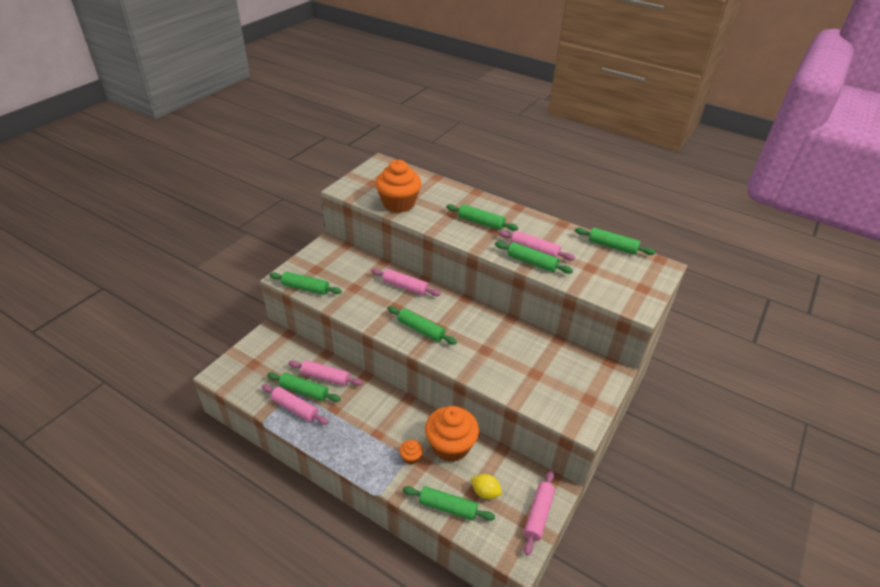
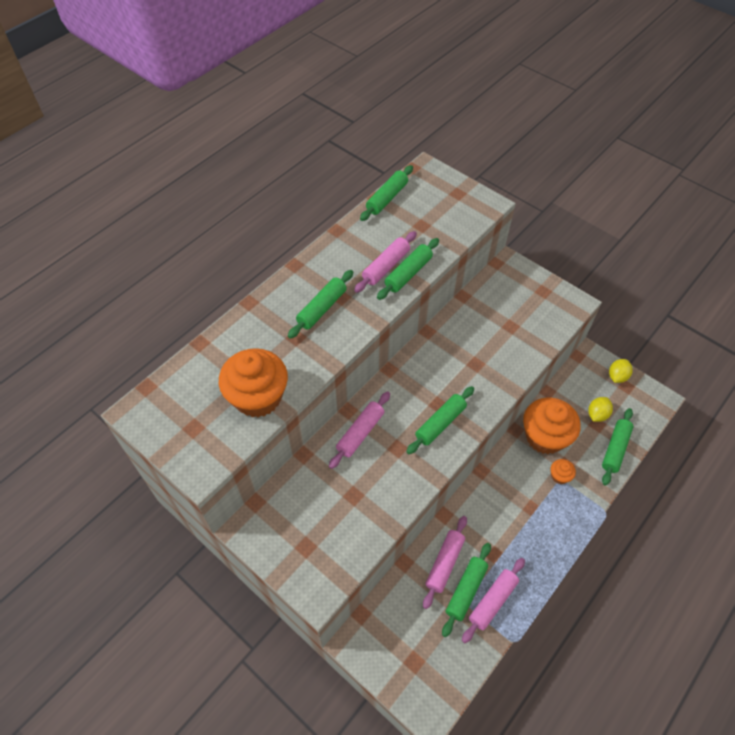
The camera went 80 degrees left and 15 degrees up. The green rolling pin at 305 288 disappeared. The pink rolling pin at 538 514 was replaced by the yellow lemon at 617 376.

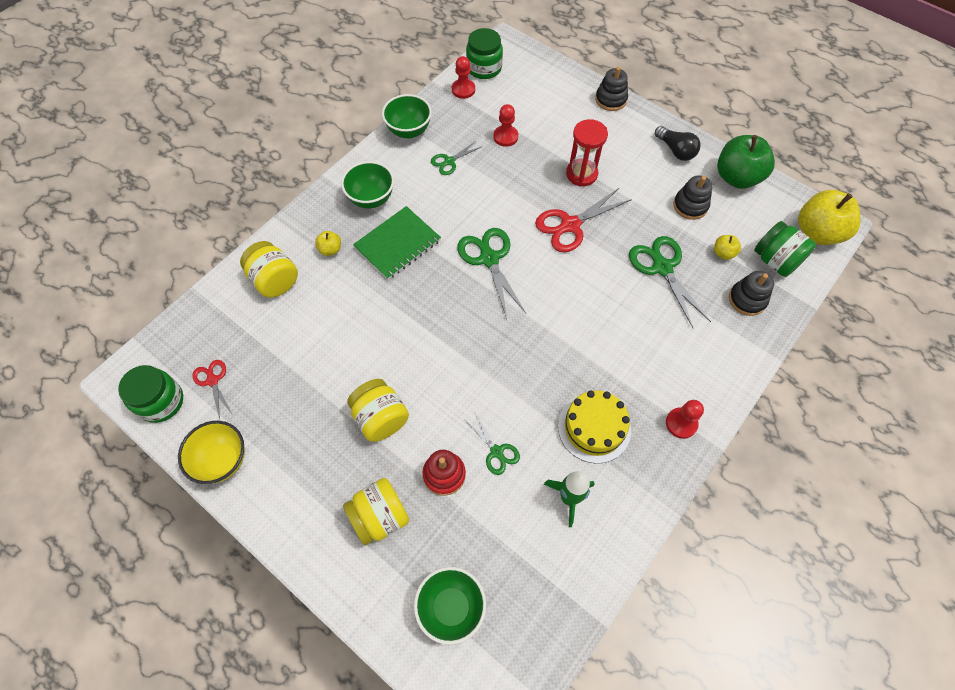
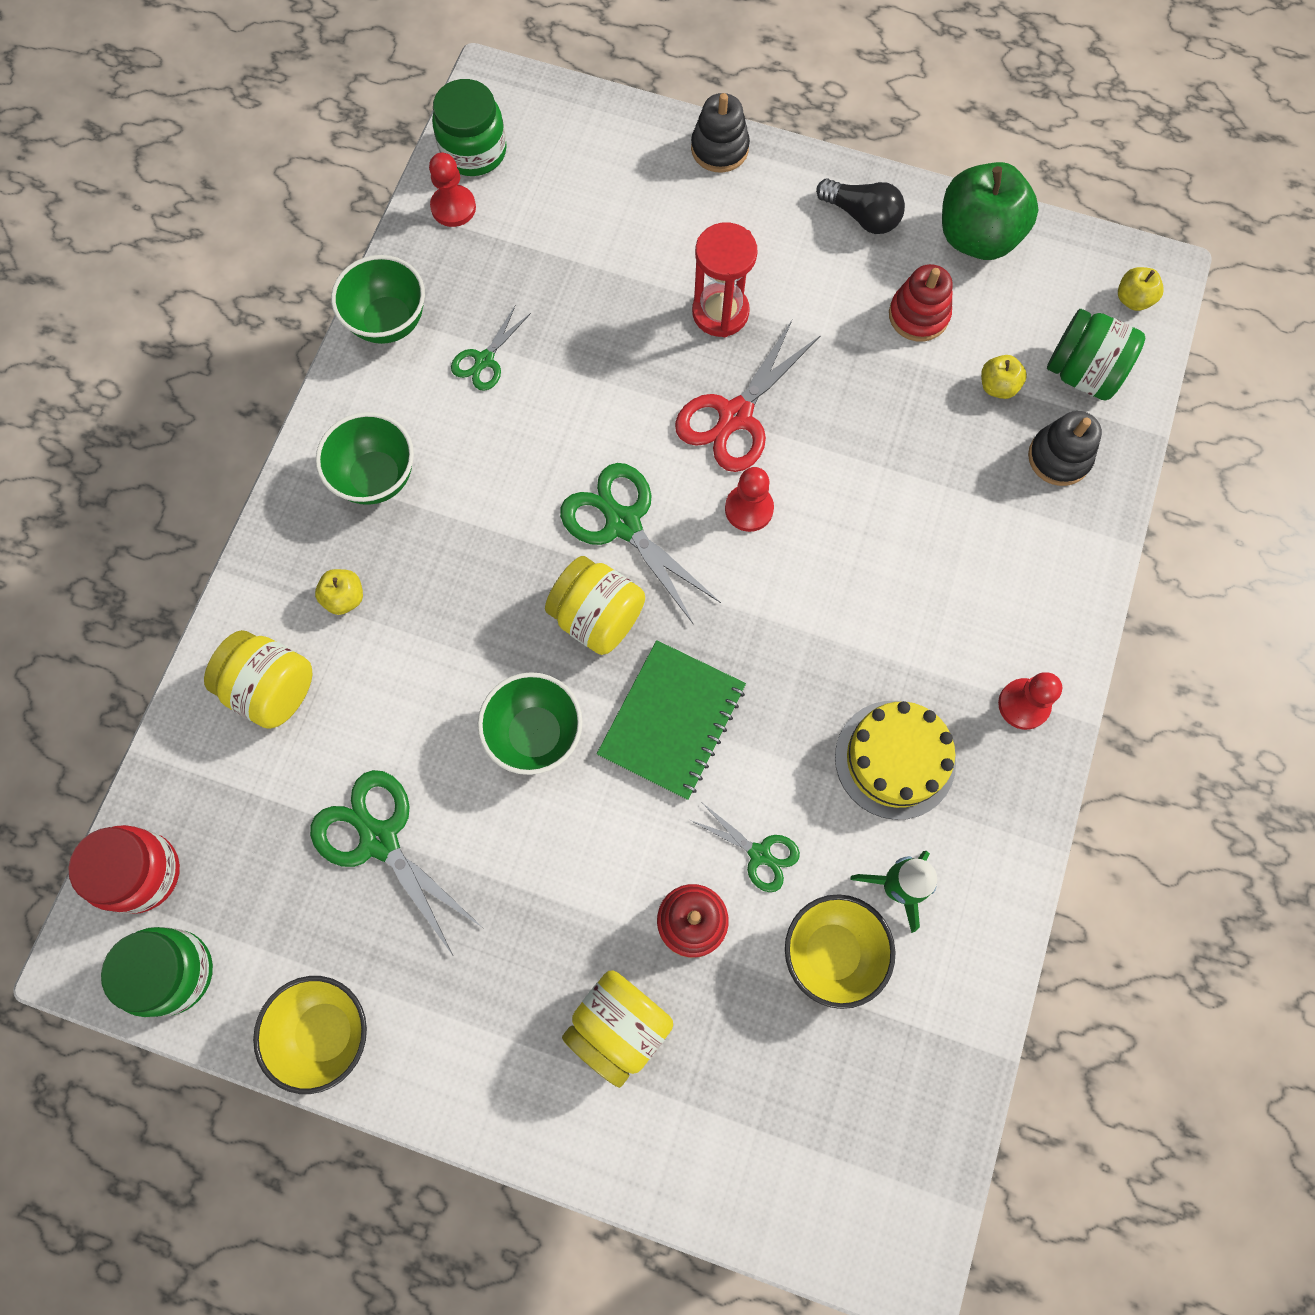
The camera went 20 degrees left and 10 degrees up. The red pawn moved from 505 137 to 749 509. The black stacking toy at 690 206 became the red stacking toy at 918 315. The yellow apple at 817 232 changed to 0.46 times the size. The green notebook moved from 397 244 to 671 720. The green scissors moved from 662 268 to 379 840. The red scissors at 212 381 disappeared. The yellow jar moved from 381 418 to 597 617. The green bowl moved from 451 607 to 535 734. The red jar at 141 872 appeared. The yellow bowl at 831 952 appeared.

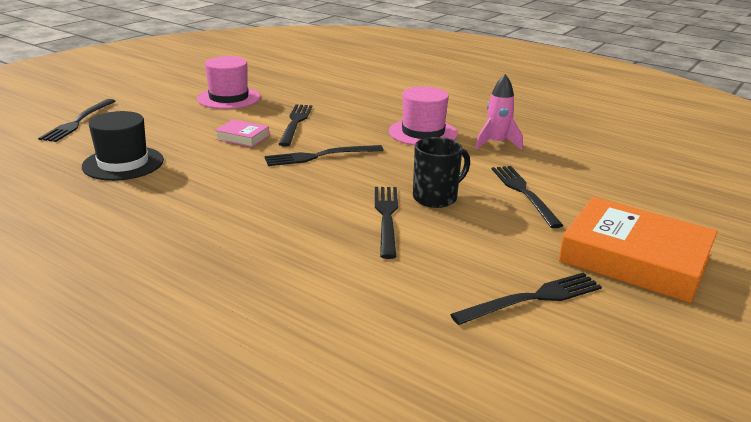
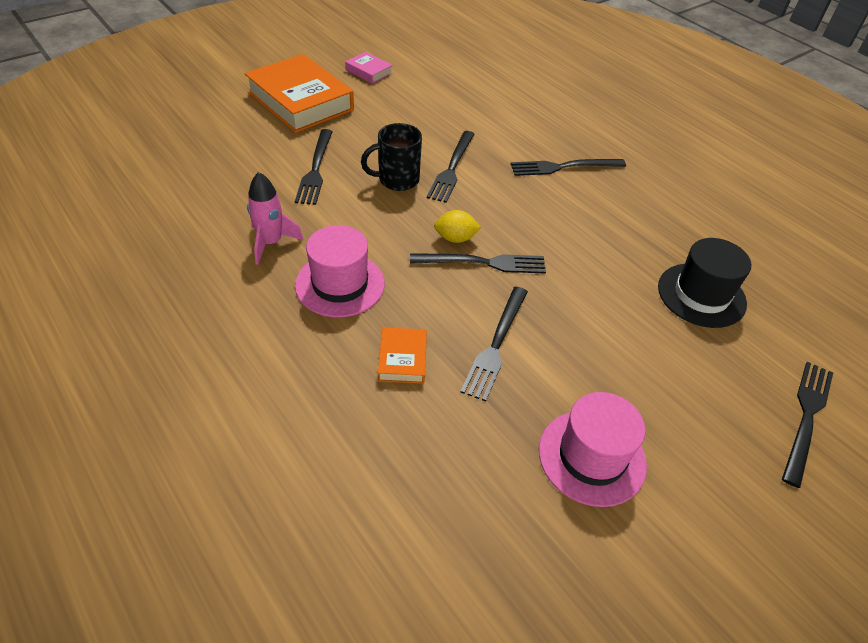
The camera went 165 degrees left and 20 degrees up. The pink book moved from 242 137 to 369 71. The black fork moved from 532 299 to 563 167. The yellow lemon at 455 238 appeared. The orange book at 402 359 appeared.

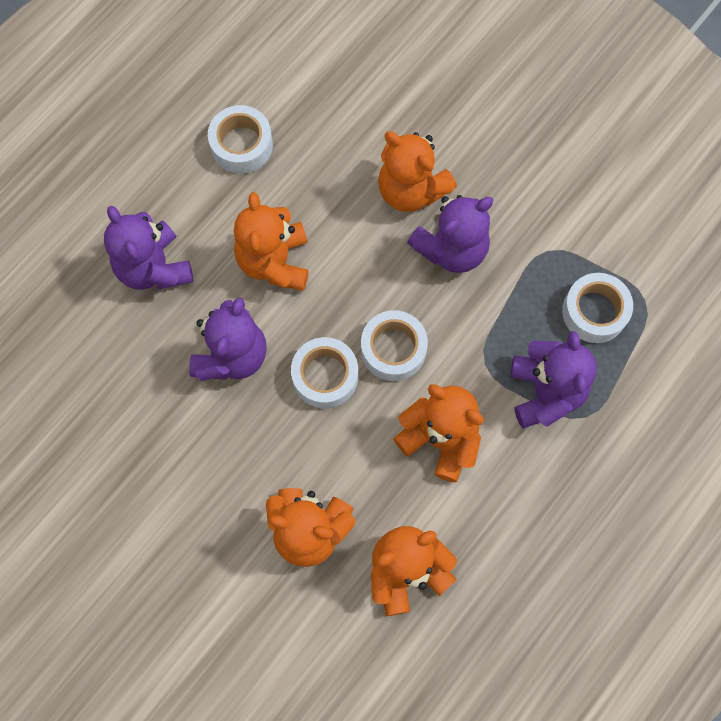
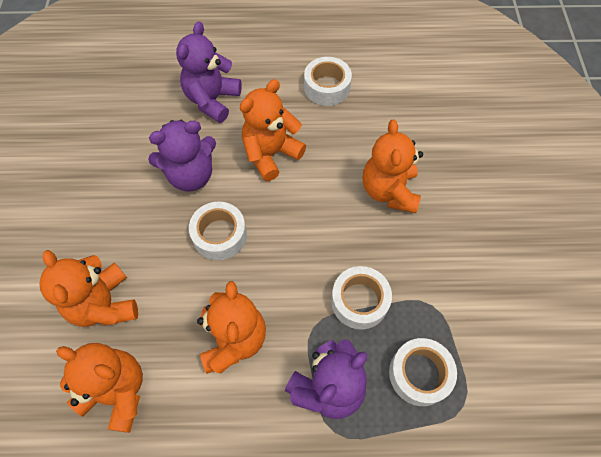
The camera went 50 degrees right and 10 degrees down. The purple teddy bear at 451 248 disappeared. The white tape moved from 393 349 to 359 301.

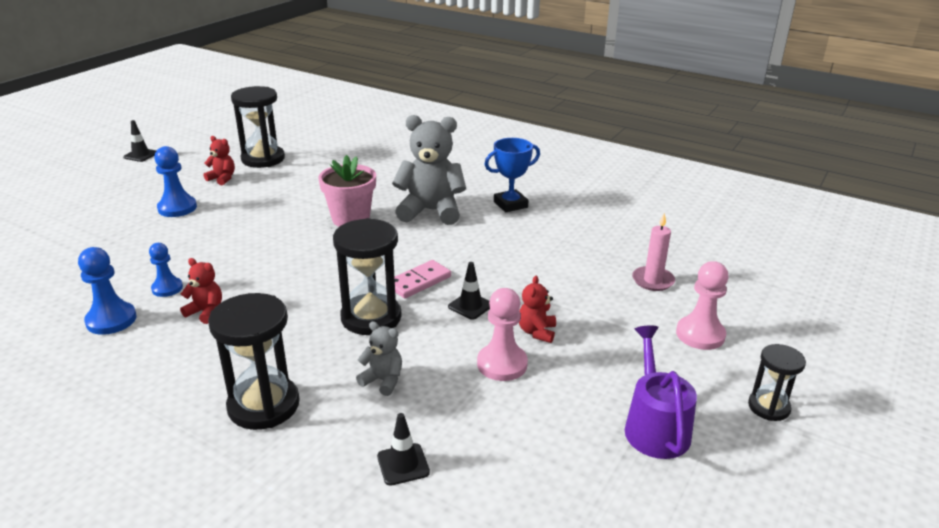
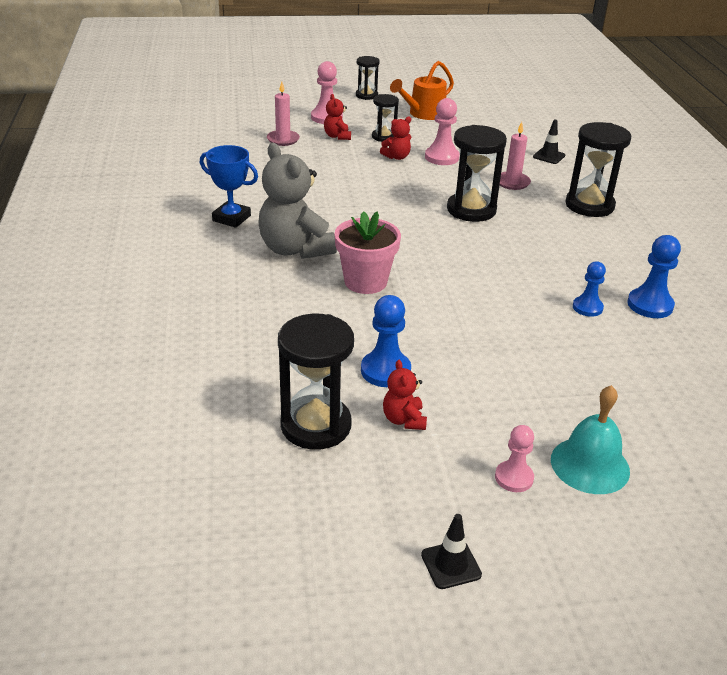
The camera went 130 degrees left and 5 degrees up. The blue pawn moved from 177 208 to 385 371. The red teddy bear moved from 206 312 to 337 136. The pink domino at 419 281 disappeared. The black traffic cone at 470 306 disappeared. The grey teddy bear at 383 380 was replaced by the pink candle at 512 182. The purple watering can at 655 427 became the orange watering can at 423 114. The black hourglass at 384 137 appeared. The turquoise bell at 590 465 appeared. The pink pawn at 514 478 appeared.

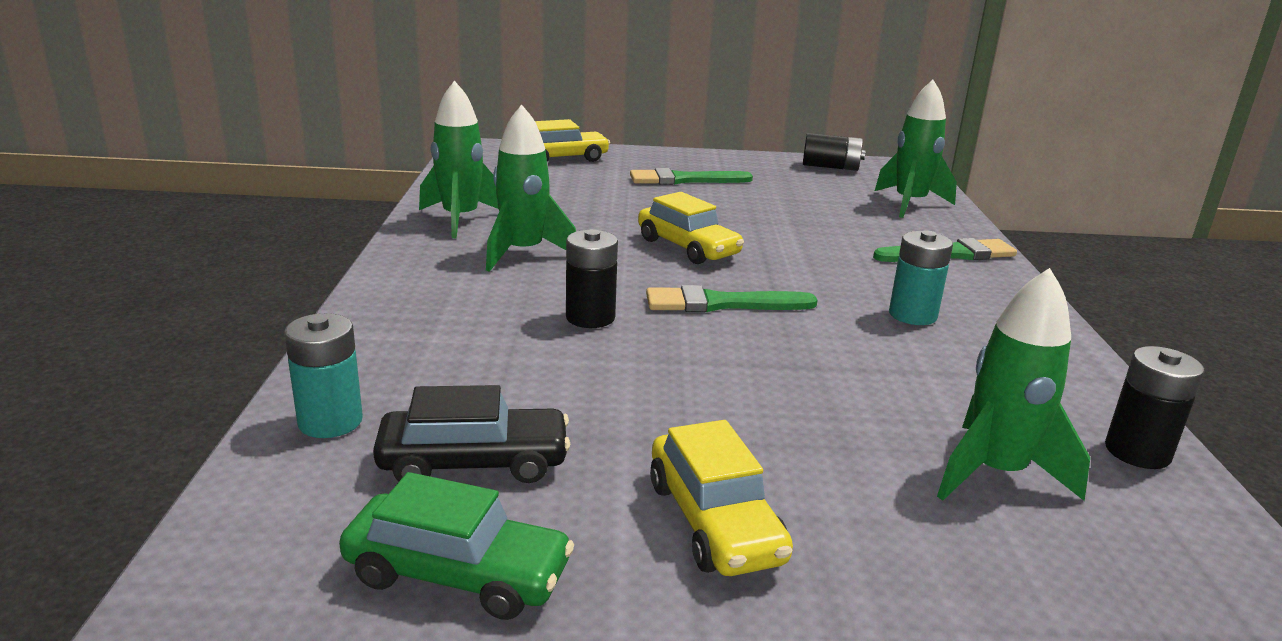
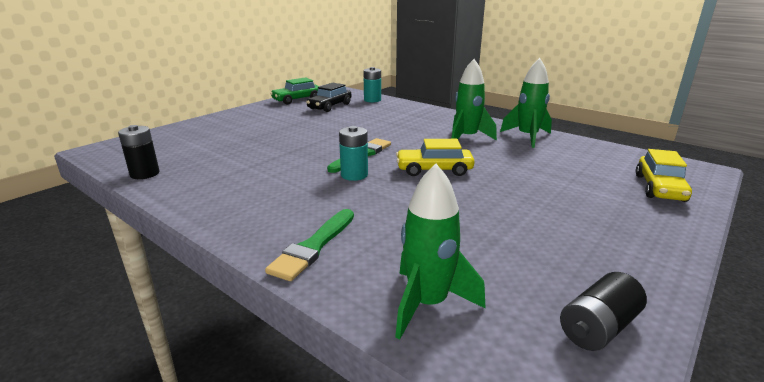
The camera went 130 degrees right and 0 degrees up. The green brush at 684 180 disappeared. The black battery at 590 317 disappeared. The turquoise battery moved from 912 315 to 354 175. The green rocket at 995 473 disappeared. The yellow car at 714 521 disappeared.

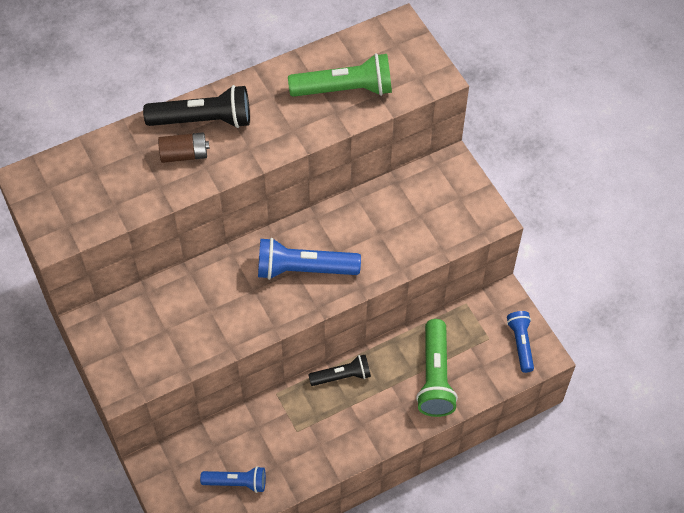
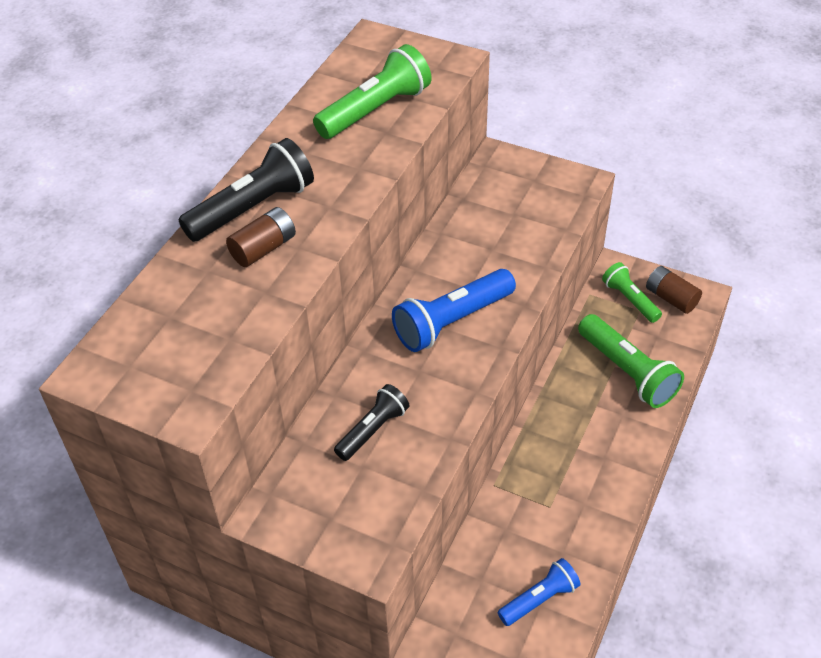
The camera went 35 degrees left and 10 degrees down. The blue flashlight at 520 344 was replaced by the brown battery at 671 298. The black flashlight moved from 342 376 to 372 430. The green flashlight at 630 300 appeared.

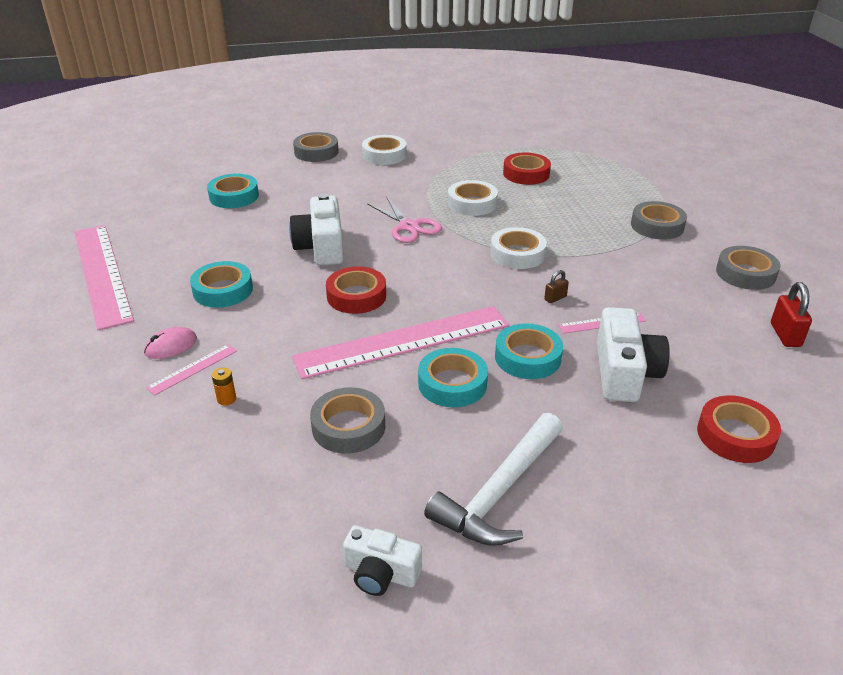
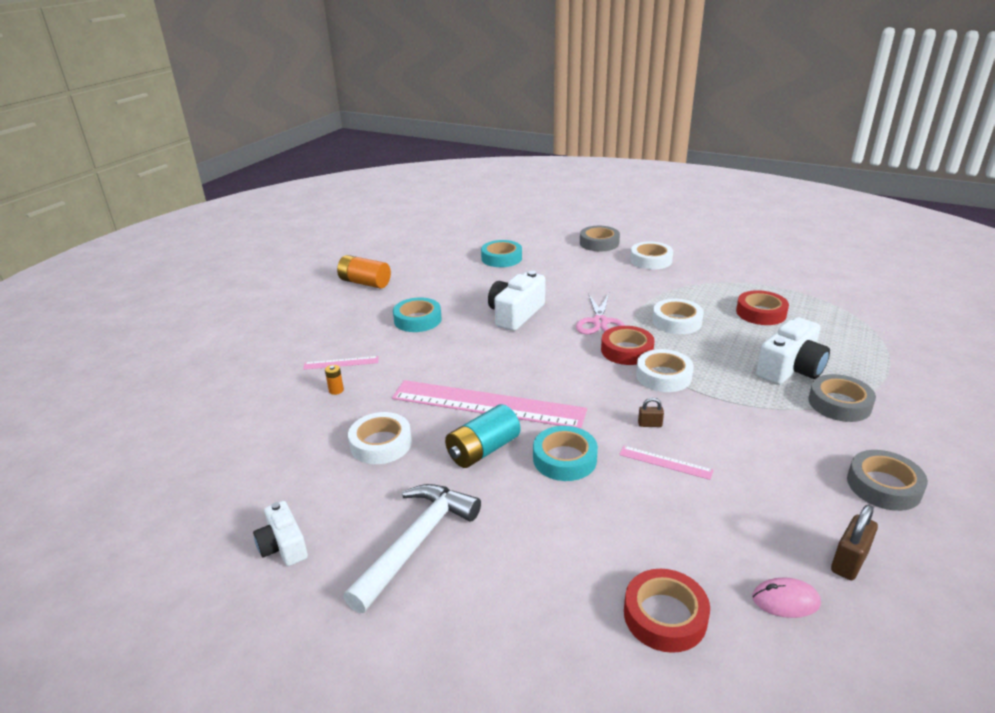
The camera went 40 degrees right and 5 degrees down. The pink ruler at 102 273 was replaced by the orange battery at 365 283. The red tape moved from 356 296 to 627 350. The red padlock at 785 335 became the brown padlock at 849 562. The white camera moved from 624 373 to 790 369. The pink mouse moved from 171 346 to 785 600. The turquoise tape at 452 384 was replaced by the turquoise battery at 483 450. The grey tape at 348 426 became the white tape at 381 444. The white hammer at 499 492 turned 135 degrees clockwise.

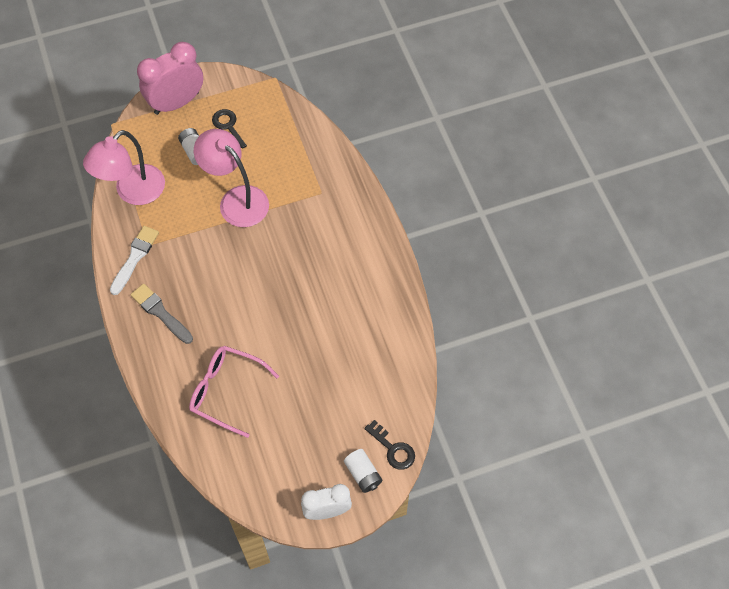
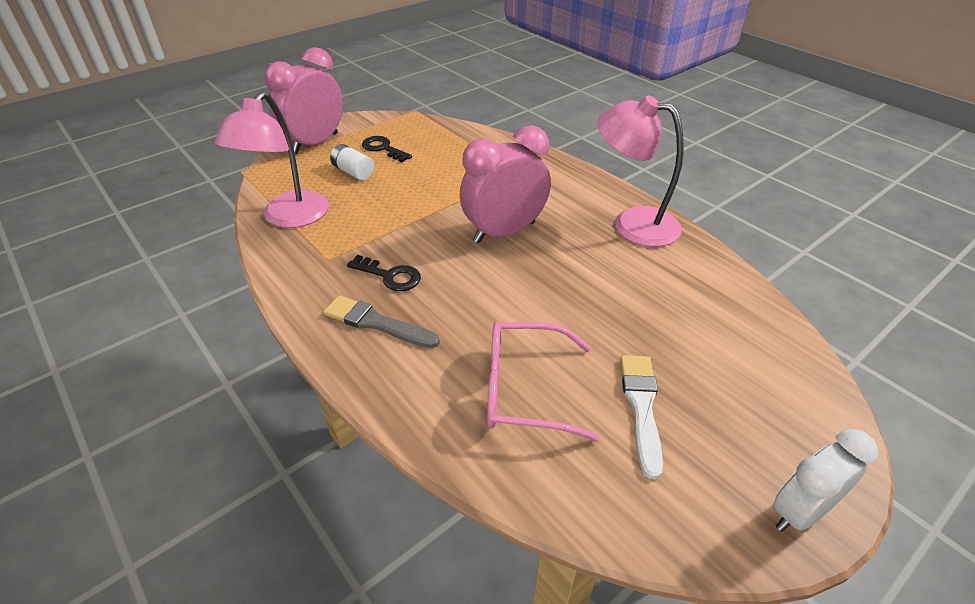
The camera went 20 degrees left and 20 degrees down. The pink lamp moved from 236 200 to 632 223. The white brush moved from 135 257 to 641 407. The black key moved from 393 448 to 389 276. The white battery at 363 474 disappeared. The pink clock at 504 232 appeared.

